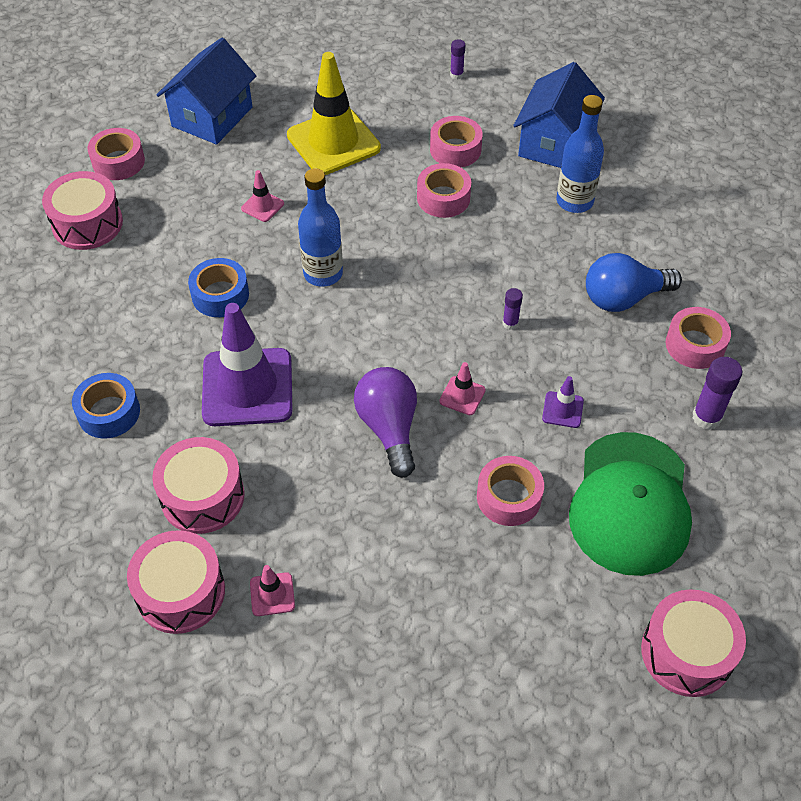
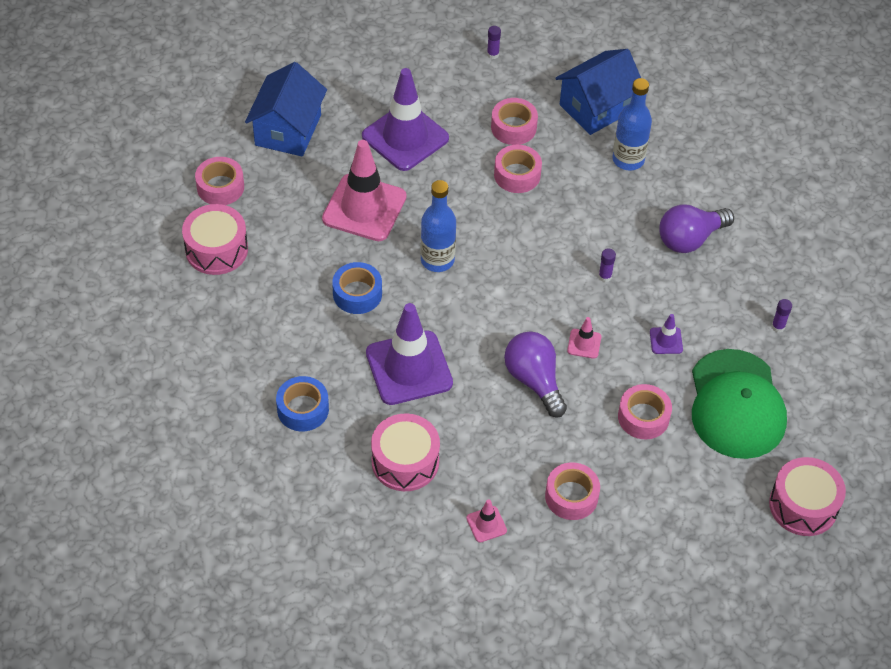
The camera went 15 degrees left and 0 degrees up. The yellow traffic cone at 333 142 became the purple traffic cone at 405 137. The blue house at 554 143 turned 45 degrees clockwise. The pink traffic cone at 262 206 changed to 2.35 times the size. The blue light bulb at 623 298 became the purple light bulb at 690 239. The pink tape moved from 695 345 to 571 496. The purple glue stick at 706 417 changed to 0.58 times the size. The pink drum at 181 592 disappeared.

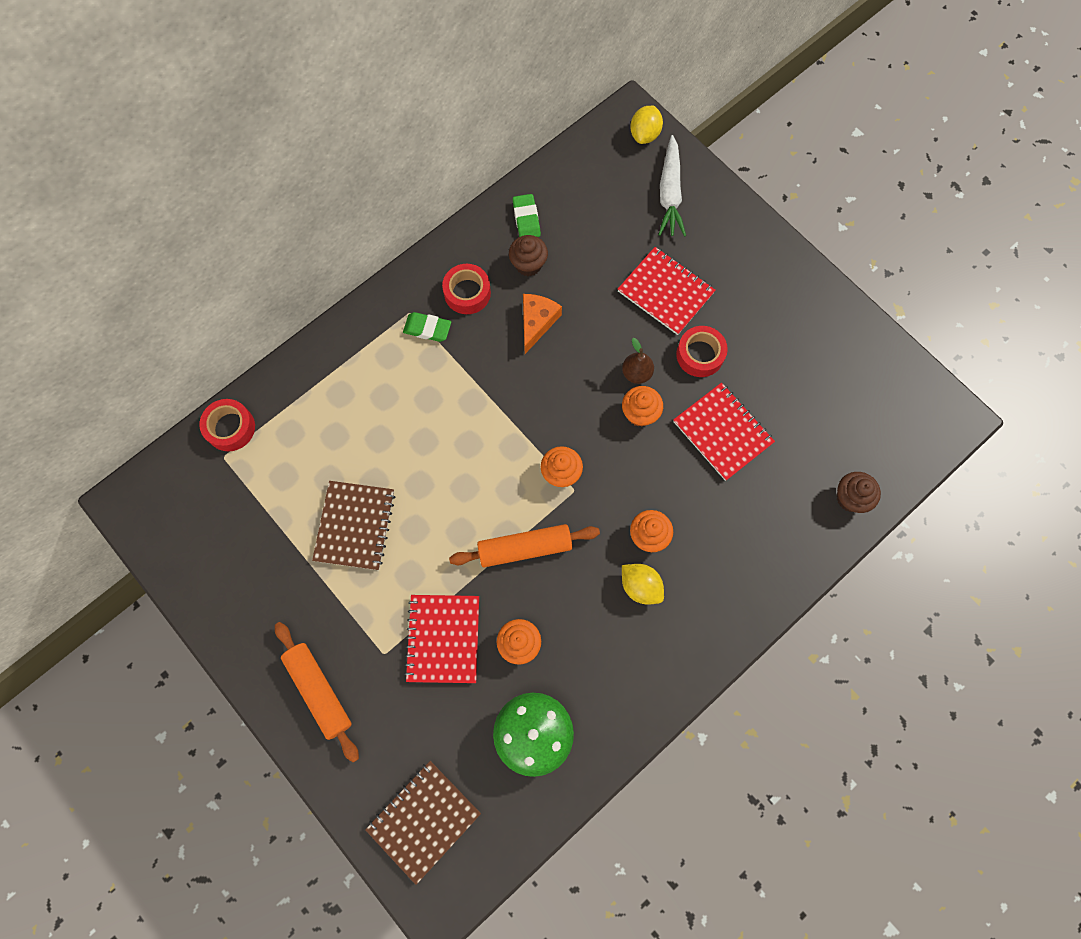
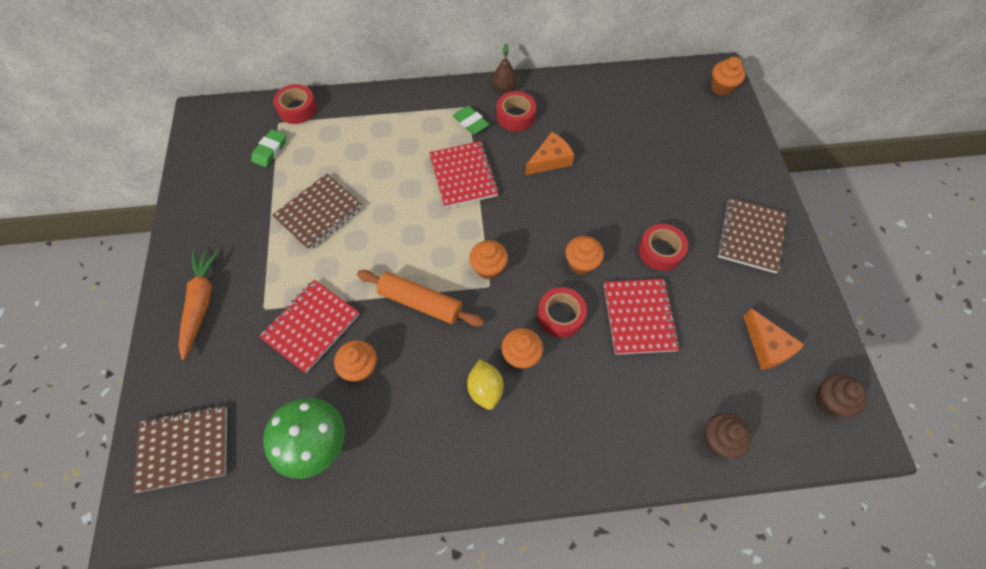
The camera went 35 degrees right and 10 degrees down. The yellow lemon at 644 134 was replaced by the orange cupcake at 721 87. The white carrot at 670 194 disappeared. The green eraser moved from 526 219 to 270 150. The brown cupcake moved from 528 264 to 829 401. The red notebook moved from 665 292 to 463 175. The brown pear moved from 636 373 to 504 87. The orange rolling pin at 319 691 was replaced by the orange carrot at 201 303. The brown notebook at 750 236 appeared. The red tape at 560 315 appeared. The orange cheese at 767 346 appeared.

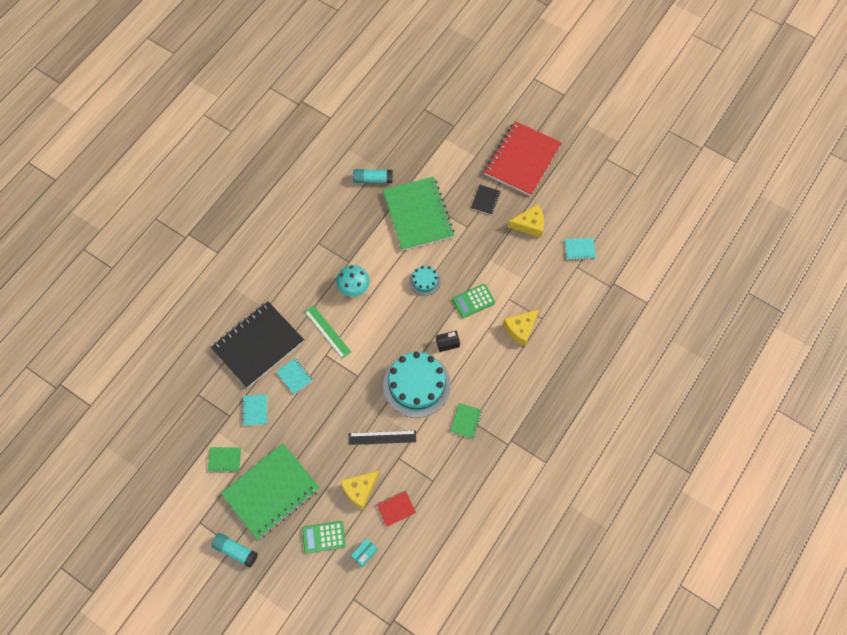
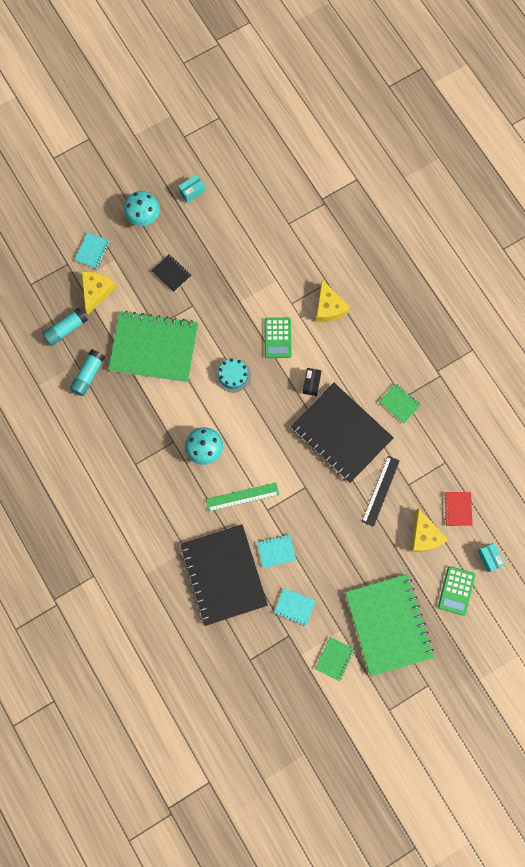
The camera went 65 degrees left and 10 degrees up. The red notebook at 522 160 was replaced by the turquoise mushroom at 143 216. The yellow cheese moved from 529 224 to 97 291. The turquoise notebook moved from 579 249 to 92 251. The turquoise cake at 416 385 was replaced by the black notebook at 341 433. The turquoise glue stick moved from 235 551 to 66 329. The turquoise box at 192 192 appeared.

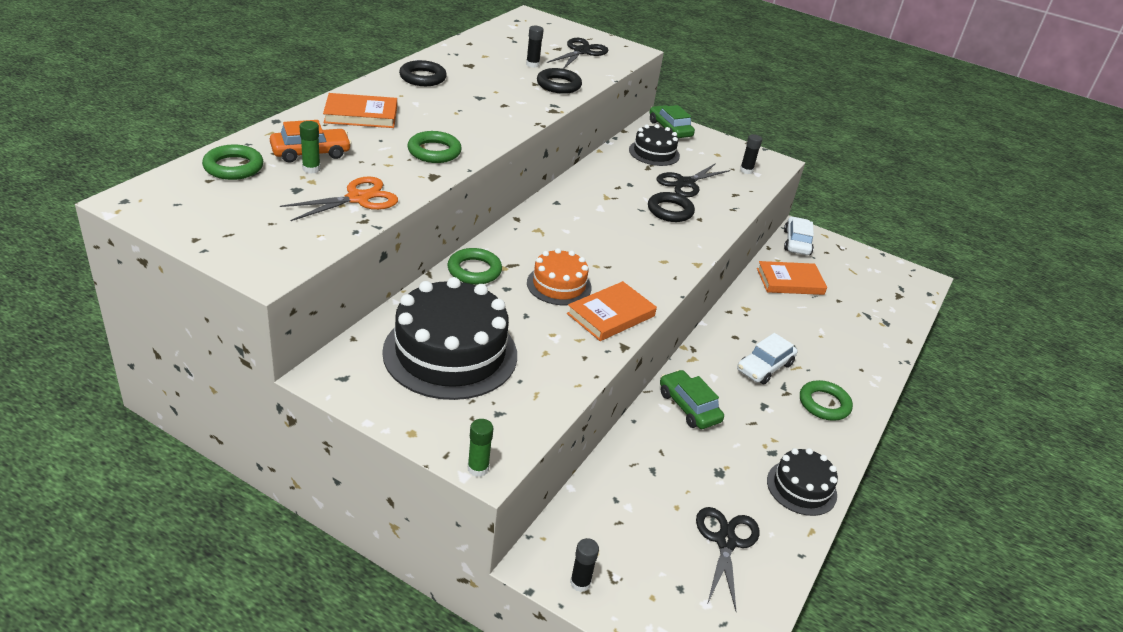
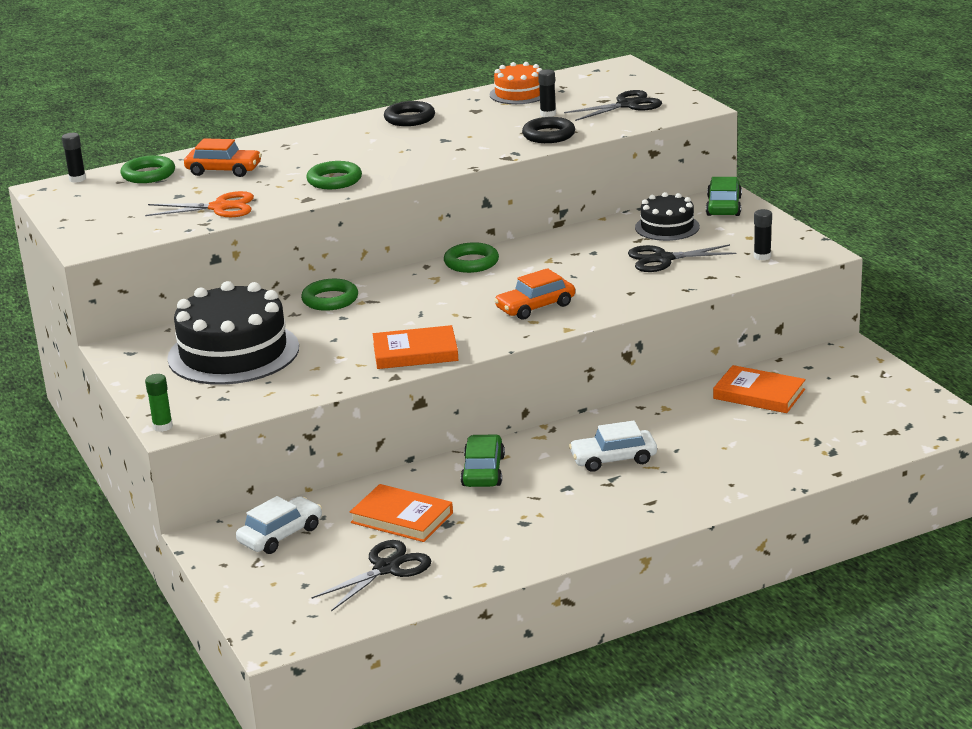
The camera went 40 degrees right and 10 degrees down. The orange book moved from 361 115 to 402 518. The green glue stick at 311 169 disappeared. The black ring at 670 211 disappeared. The white car moved from 797 242 to 280 535. The orange cake moved from 559 285 to 519 93. The green ring moved from 824 404 to 471 262. The black cake at 801 487 disappeared. The black glue stick moved from 580 583 to 77 179. The orange car at 535 307 appeared.

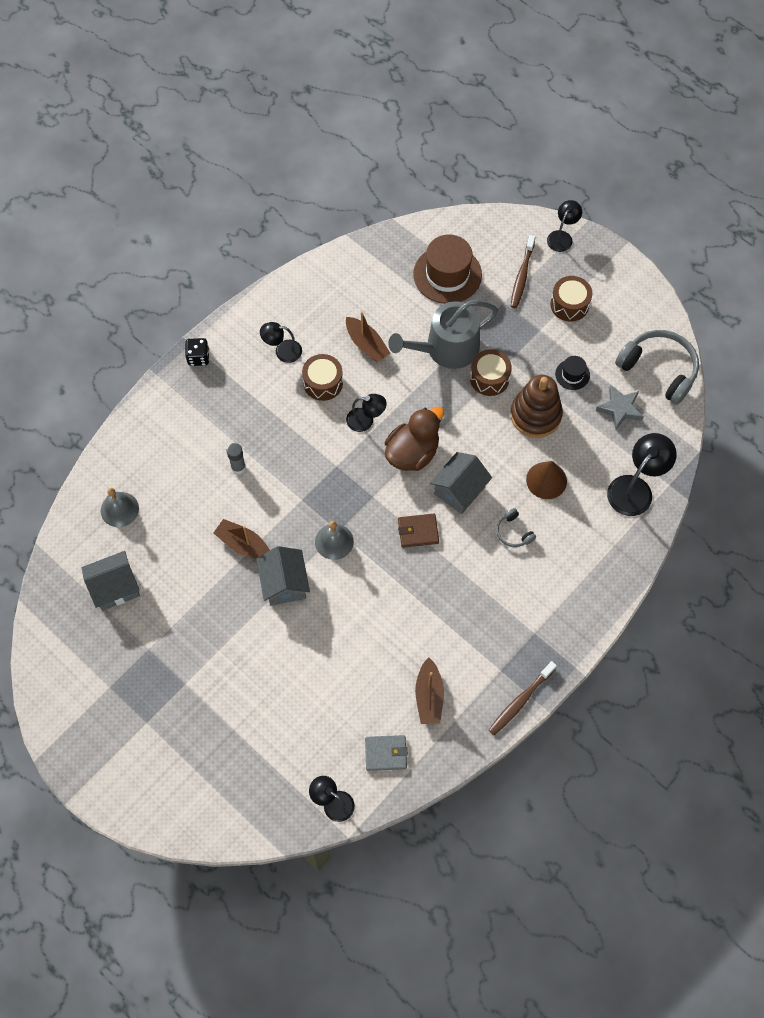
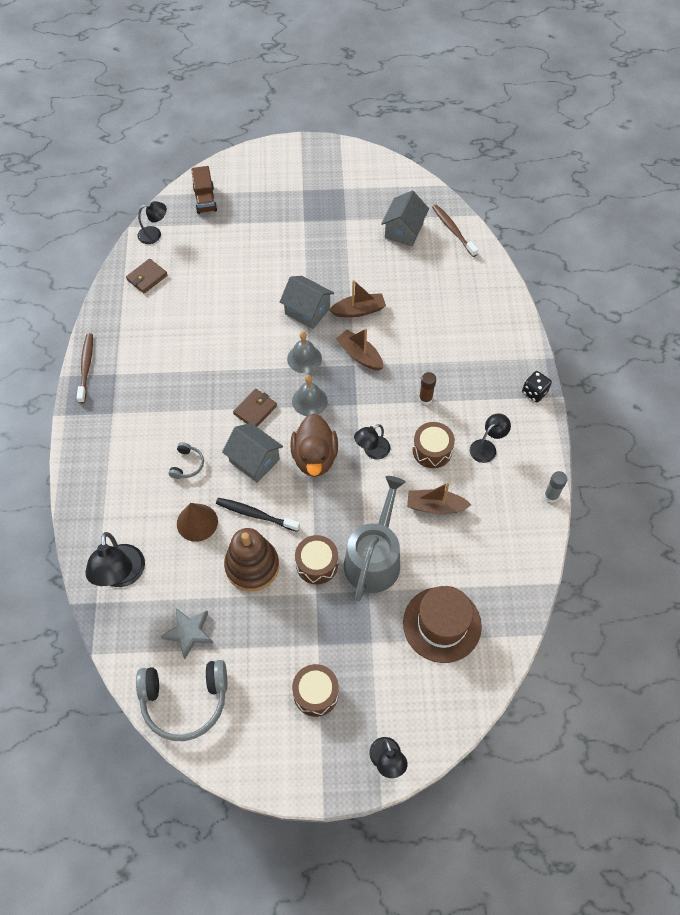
The camera went 135 degrees right and 5 degrees down. The brown toothbrush moved from 522 276 to 453 230. The black hat at 572 374 disappeared. The grey glue stick moved from 238 467 to 551 496. The grey house at 459 490 turned 45 degrees counterclockwise. The grey bell moved from 119 509 to 309 401. The grey headphones at 513 532 turned 90 degrees clockwise. The brown boat moved from 429 696 to 360 355. The grey wallet at 386 753 became the brown wallet at 147 277. The brown truck at 205 199 appeared. The brown glue stick at 425 399 appeared. The black toothbrush at 255 514 appeared.

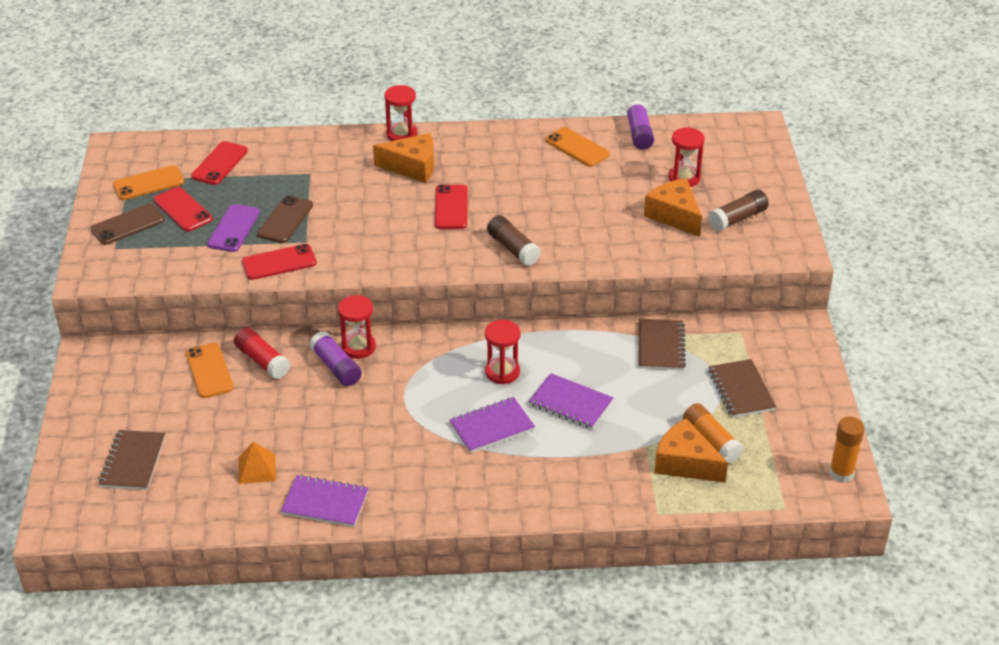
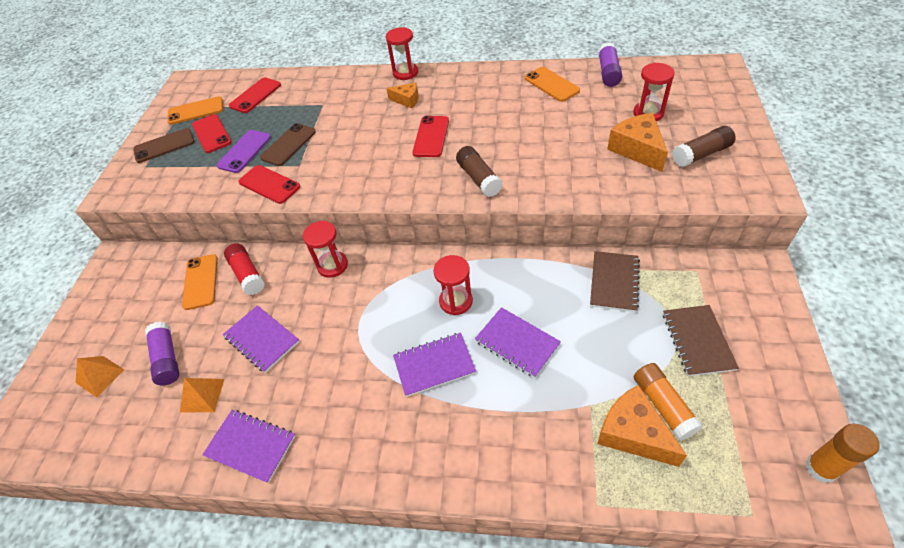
The camera went 15 degrees right and 10 degrees up. The orange cheese at 412 167 changed to 0.59 times the size. The red phone at 279 262 turned 45 degrees clockwise. The purple glue stick moved from 336 367 to 167 358. The brown notebook at 133 462 was replaced by the orange pyramid at 100 376. The purple notebook at 262 339 appeared.

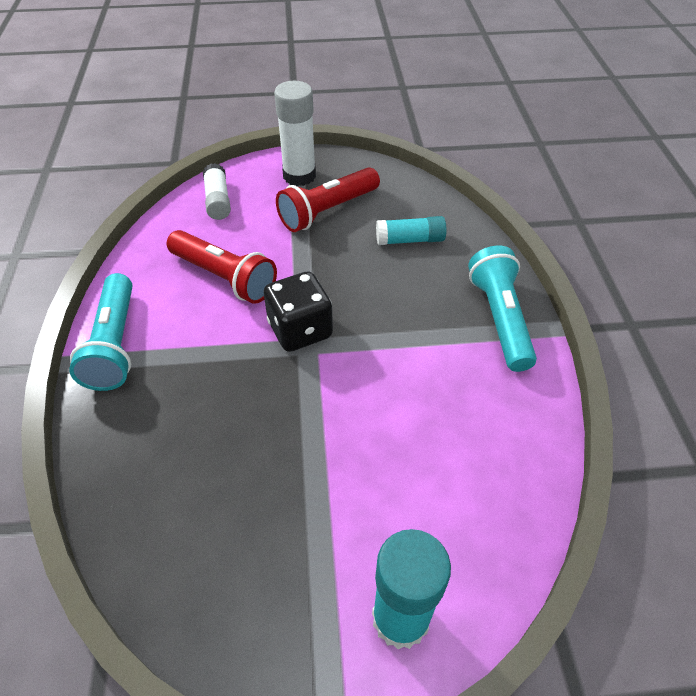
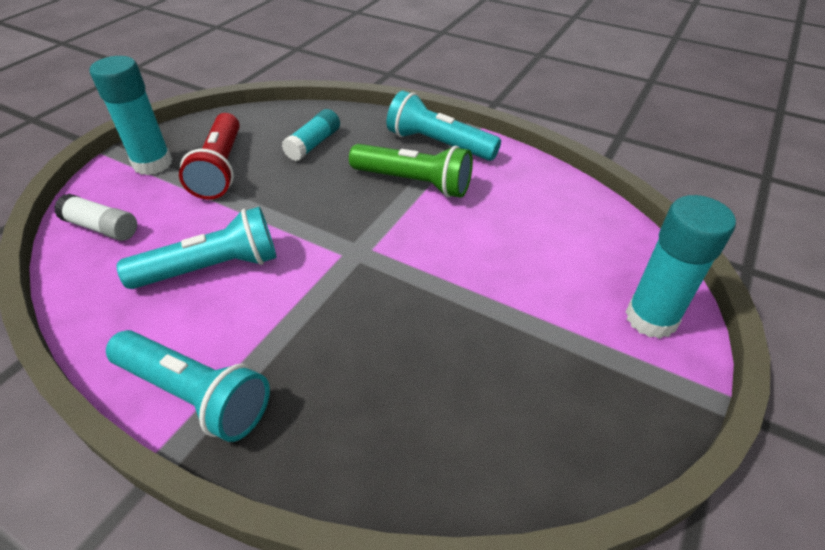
The camera went 55 degrees left and 5 degrees down. The white glue stick at 299 176 became the turquoise glue stick at 152 164. The red flashlight at 224 278 became the turquoise flashlight at 212 268. The black dice at 300 330 disappeared. The green flashlight at 414 183 appeared.

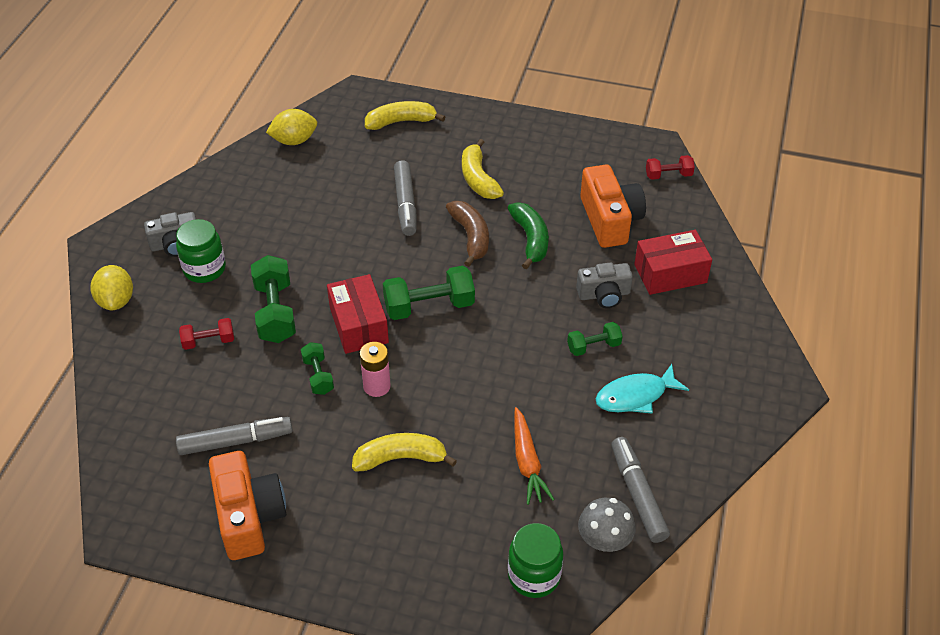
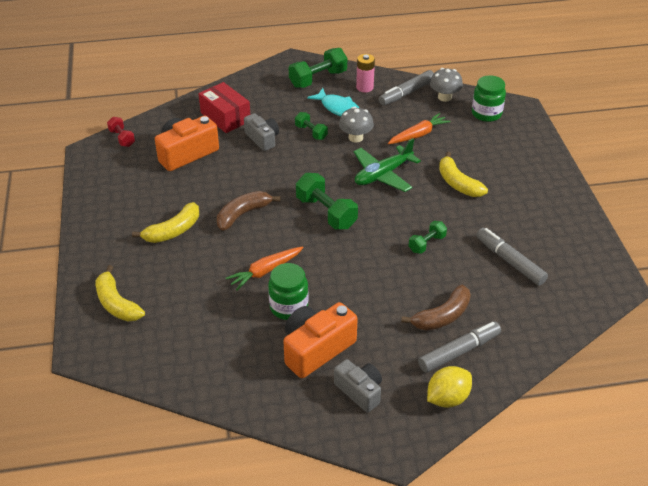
The camera went 115 degrees left and 5 degrees down. The yellow lemon at 294 140 disappeared. The grey marker moved from 405 203 to 458 352. The green banana at 530 239 disappeared. The green jar moved from 204 269 to 289 307. The green dumbbell moved from 275 312 to 318 79. The red box at 358 325 disappeared. The red dumbbell at 208 341 was replaced by the brown banana at 442 316. The pink battery moved from 377 386 to 364 87. The orange camera moved from 249 516 to 316 349. The grey mushroom at 355 137 appeared. The green plane at 383 175 appeared. The orange carrot at 265 271 appeared.

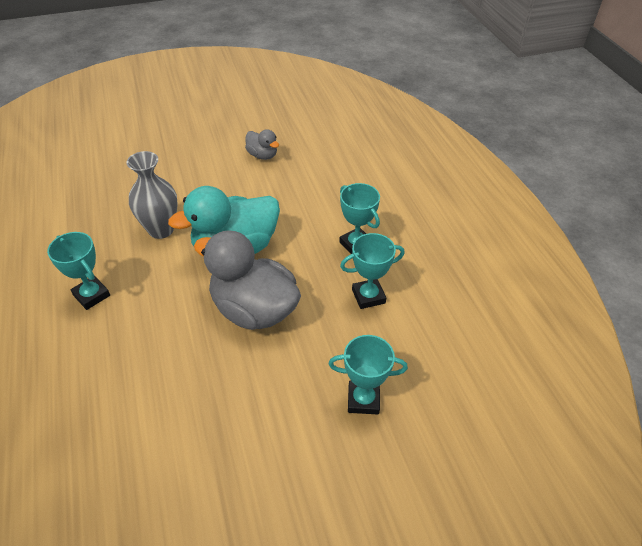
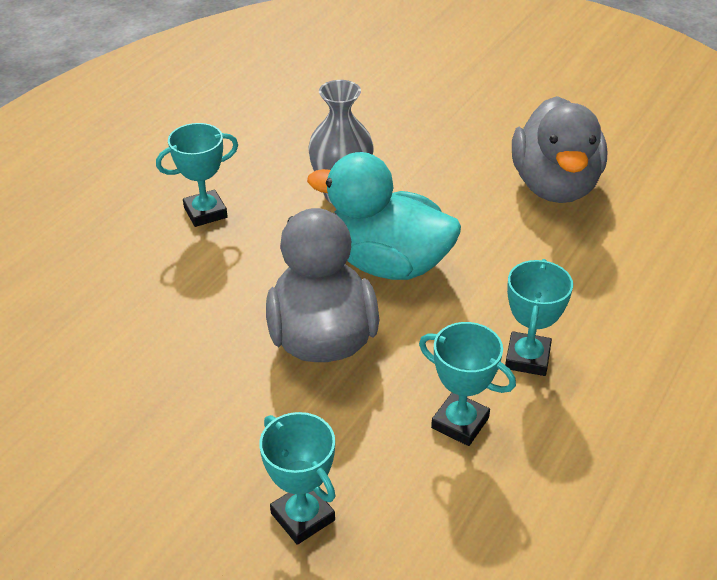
The camera went 50 degrees right and 5 degrees down. The grey duck at 262 155 changed to 2.09 times the size. The turquoise trophy at 91 295 turned 60 degrees clockwise.

